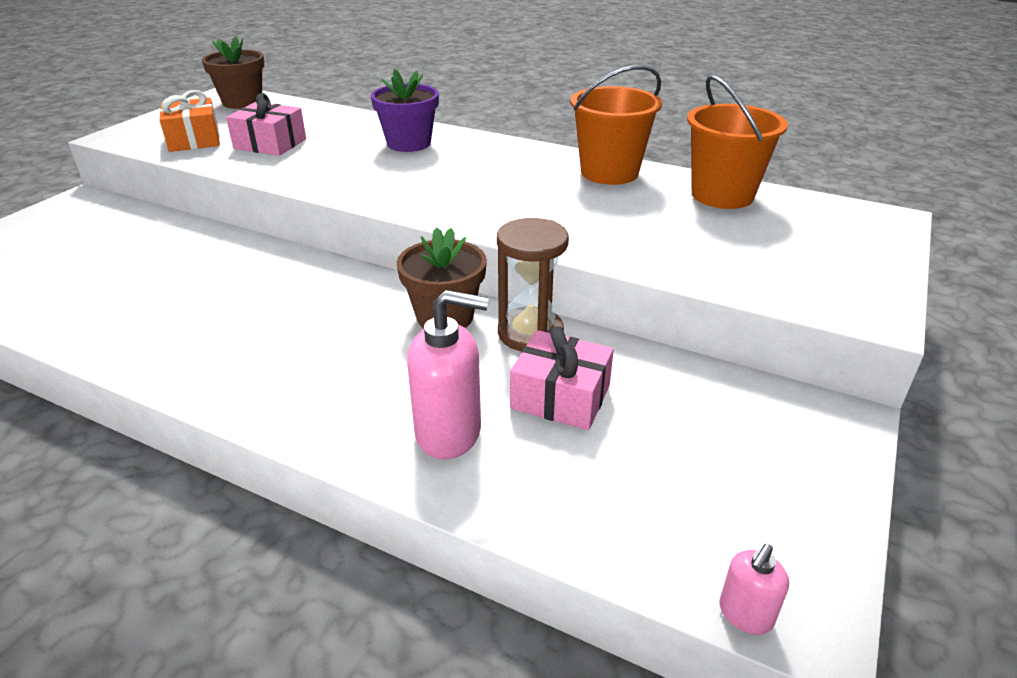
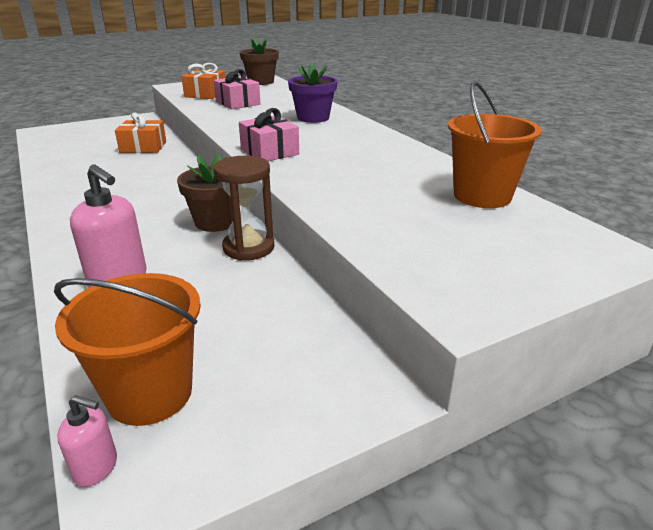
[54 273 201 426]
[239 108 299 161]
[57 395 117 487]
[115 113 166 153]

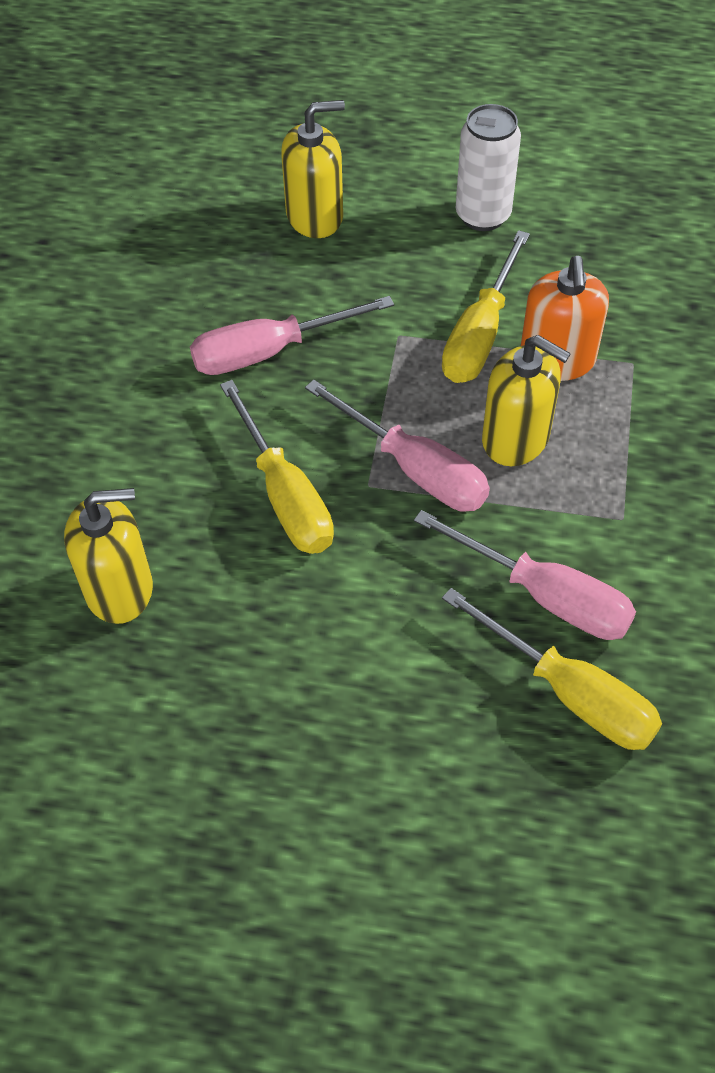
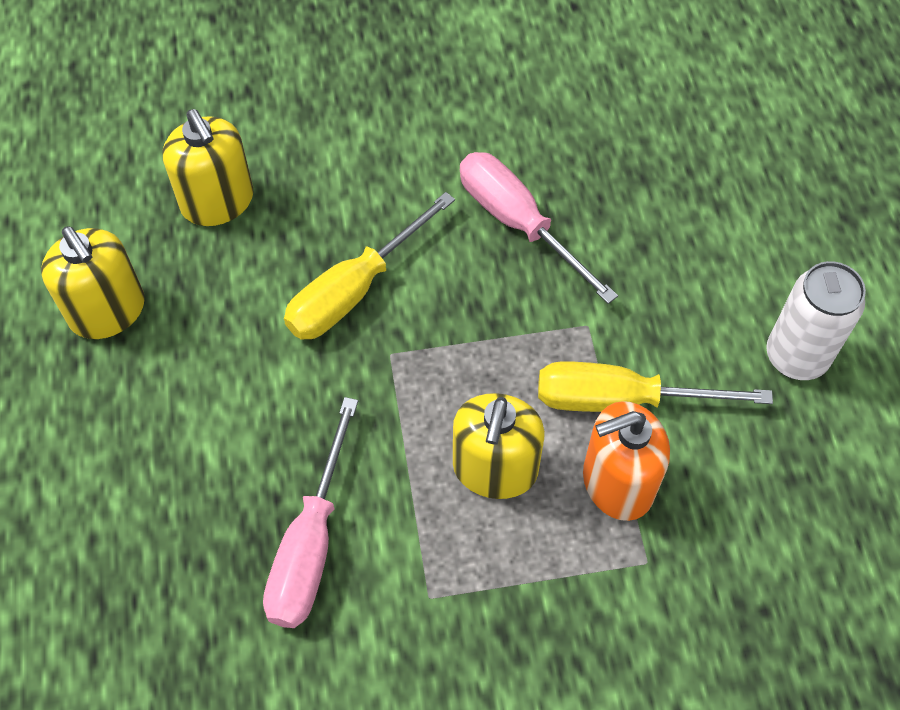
[41 226 145 339]
[305 380 490 512] (first image)
[442 588 662 750] (first image)

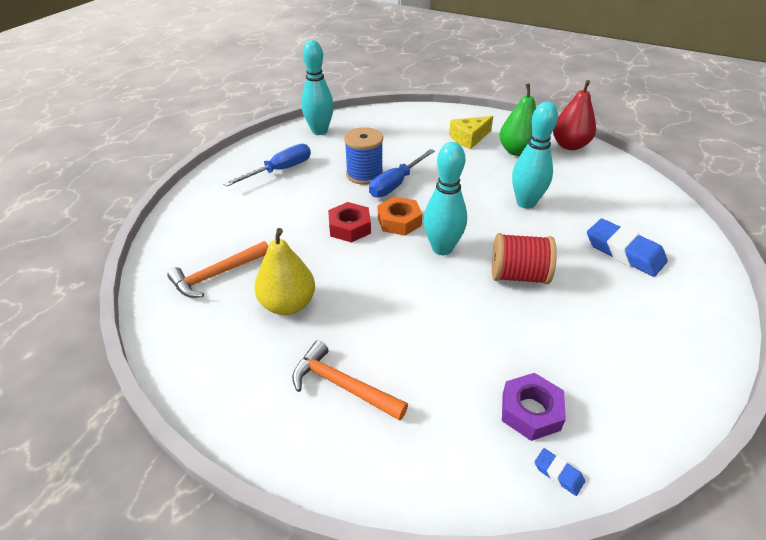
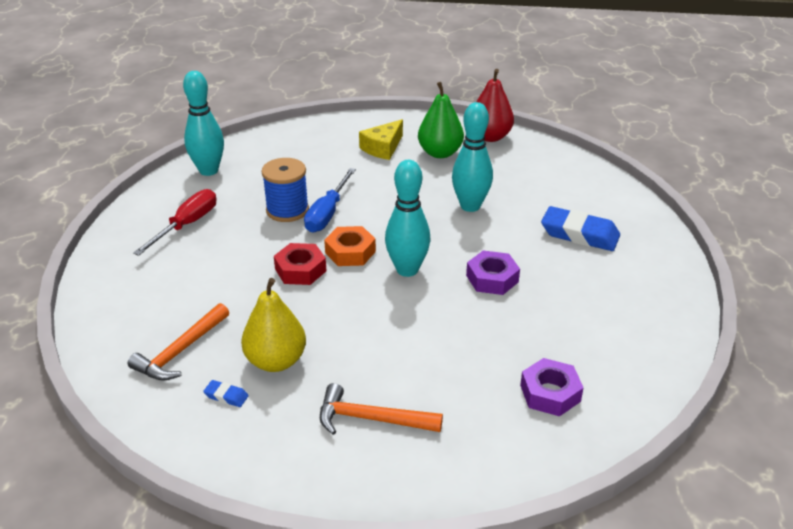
[133 189 216 256]
[466 250 520 295]
[203 380 249 407]

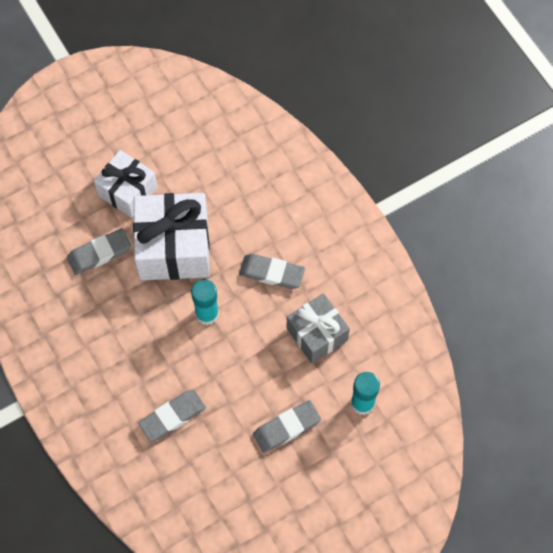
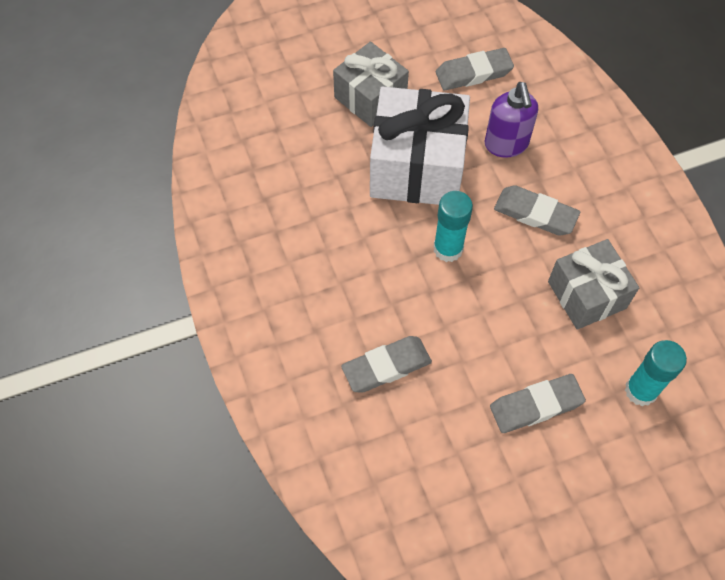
[333 42 409 127]
[436 48 514 90]
[485 82 538 158]

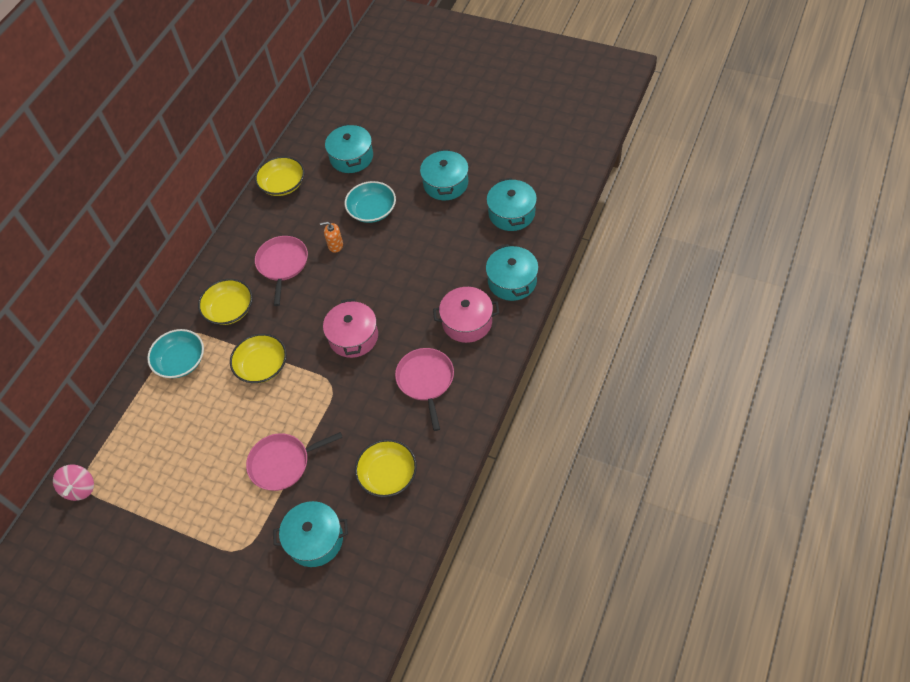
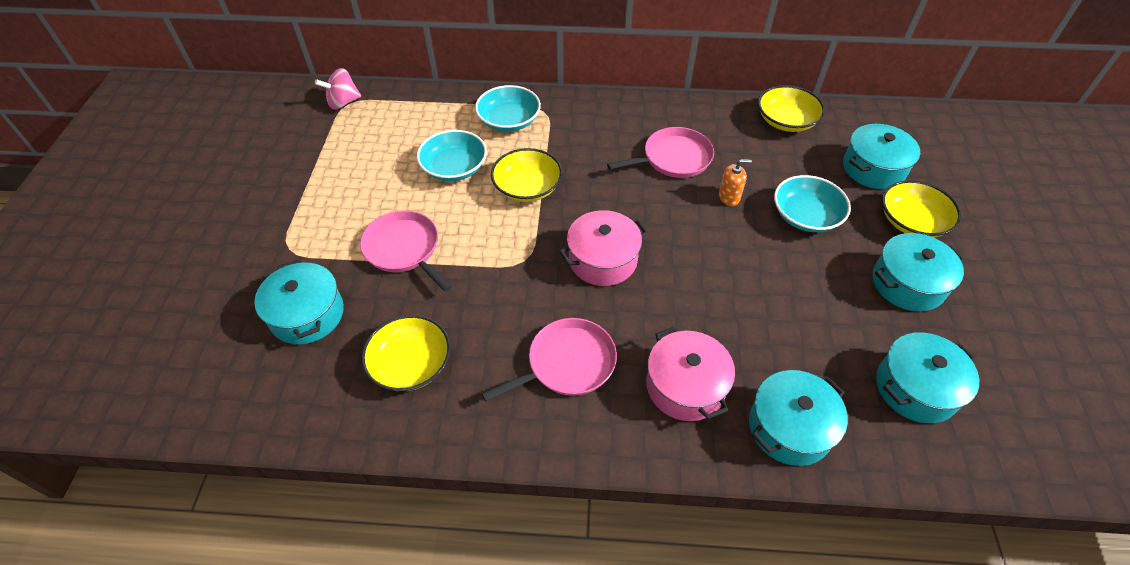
[719 159 752 206]
[882 180 961 238]
[417 130 487 181]

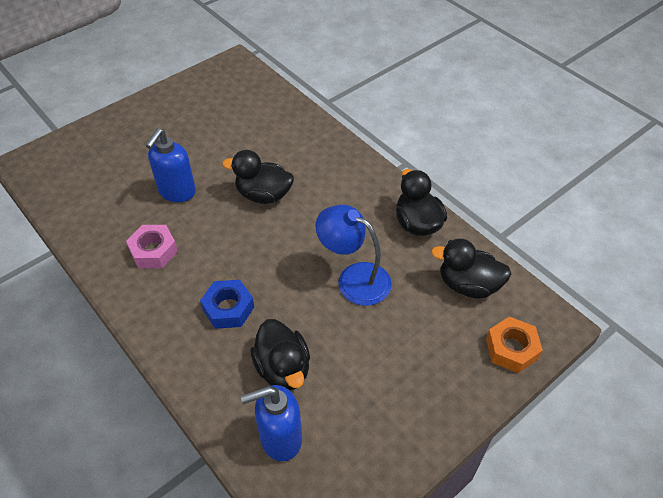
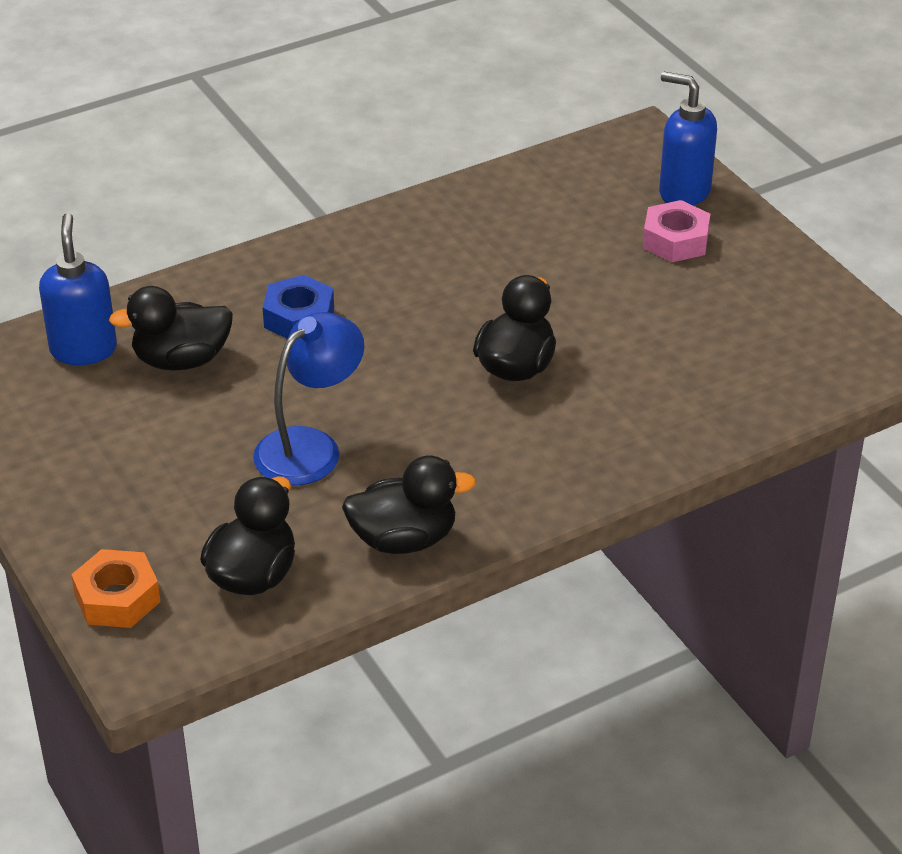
[659 72 717 206]
[643 200 710 262]

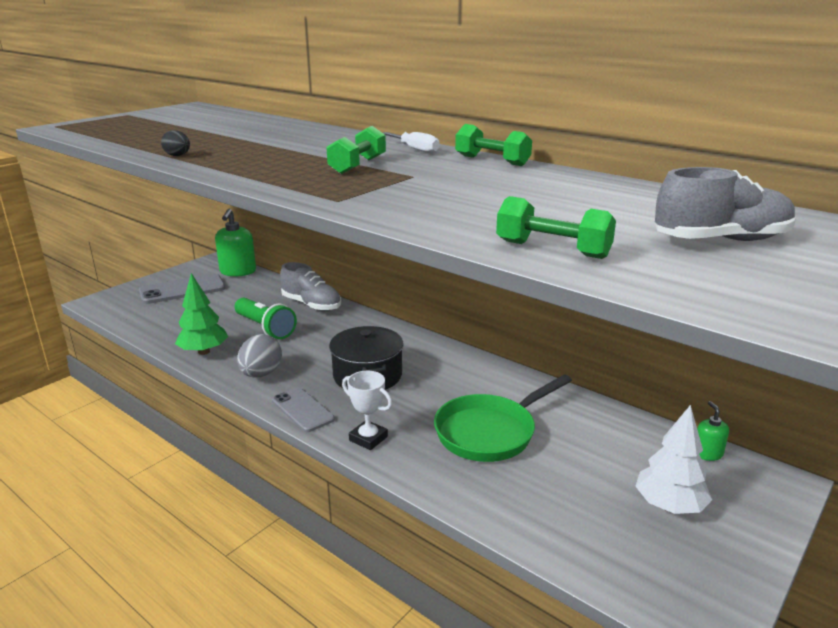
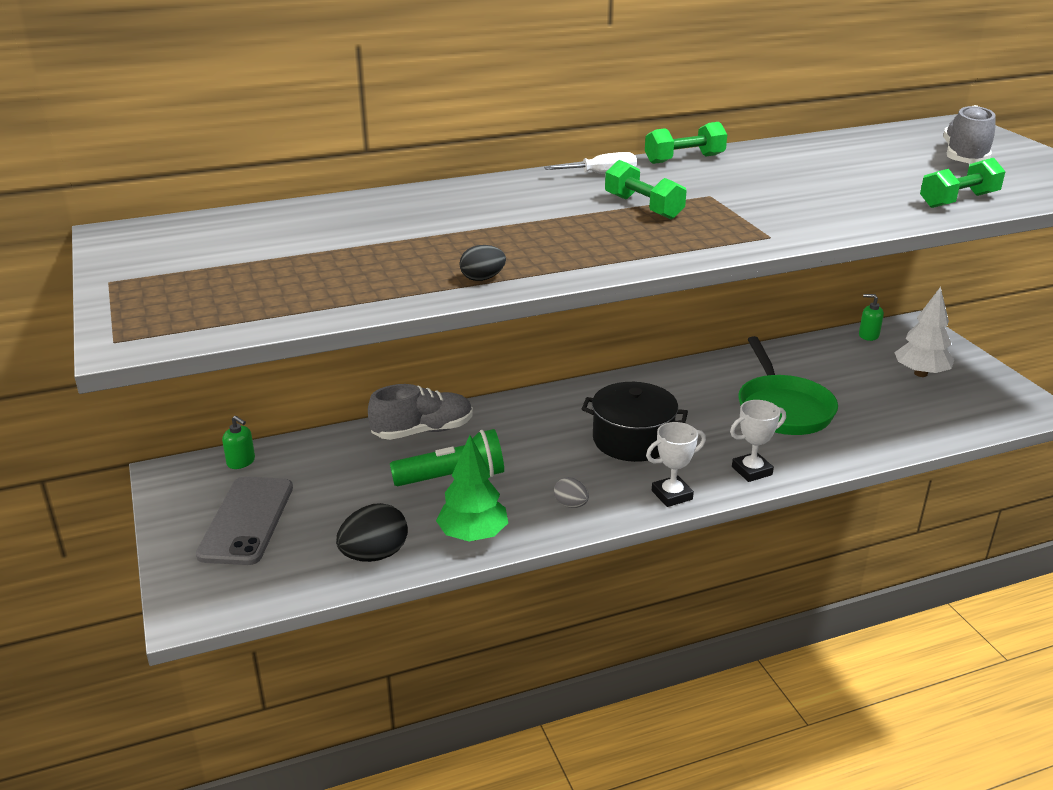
[222 416 255 469]
[554 477 589 508]
[646 422 706 507]
[336 503 408 562]

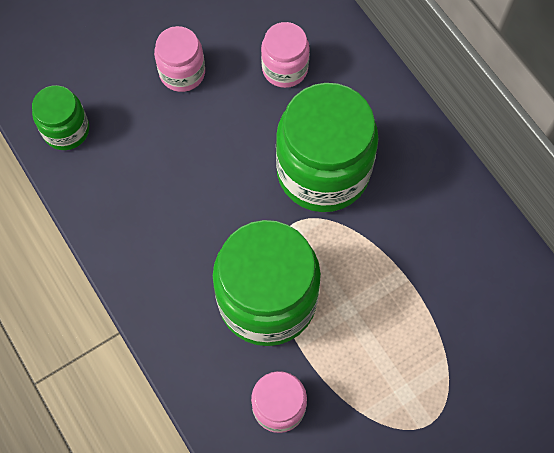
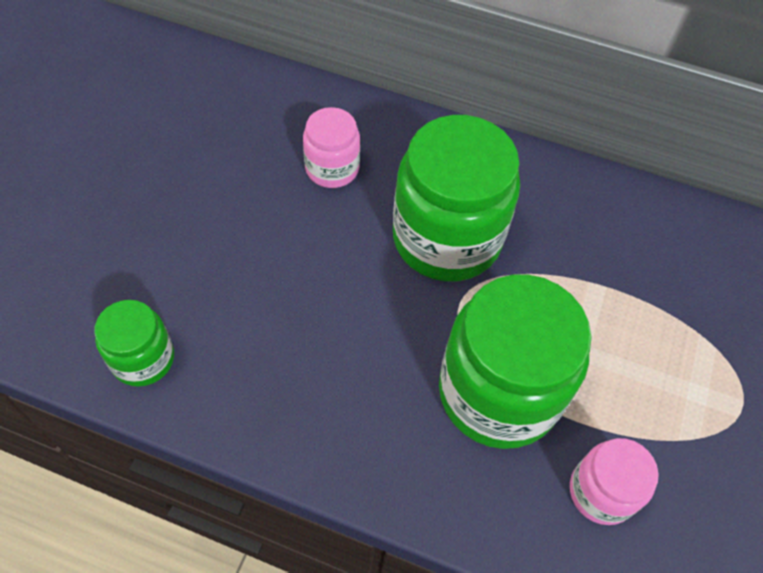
[154 26 205 92] (first image)

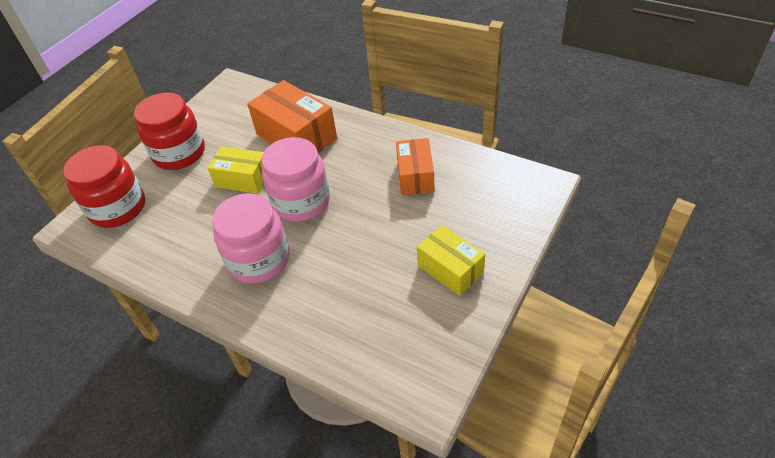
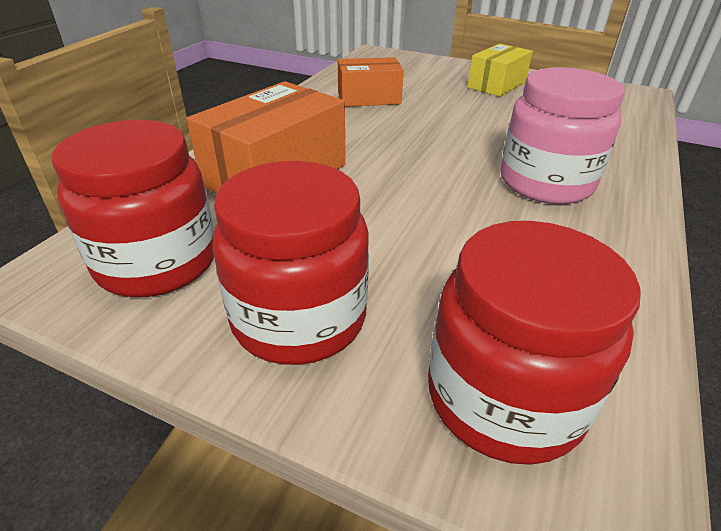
[262 137 330 222] (first image)
[207 146 264 194] (first image)
[52 120 214 297]

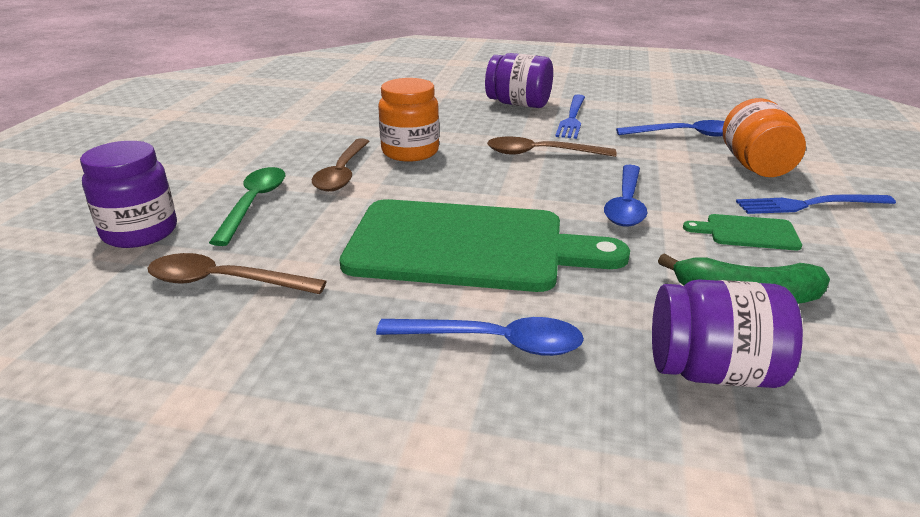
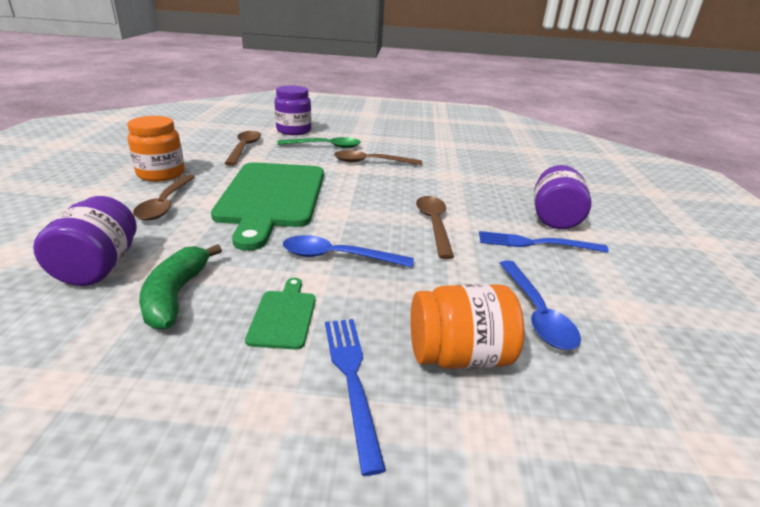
[127 116 185 182]
[133 175 195 220]

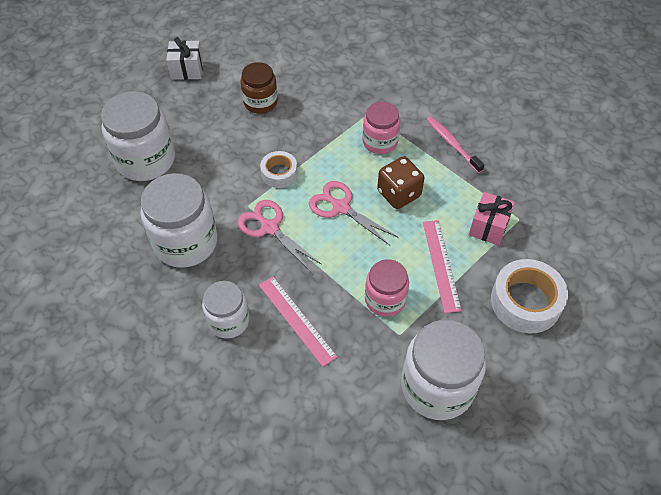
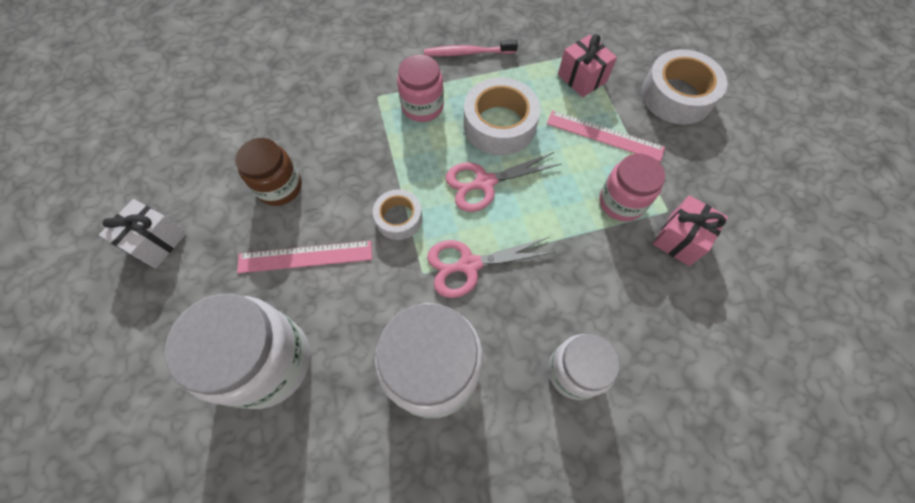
[464 78 541 155]
[237 241 372 273]
[401 320 486 420] (first image)
[653 195 728 266]

